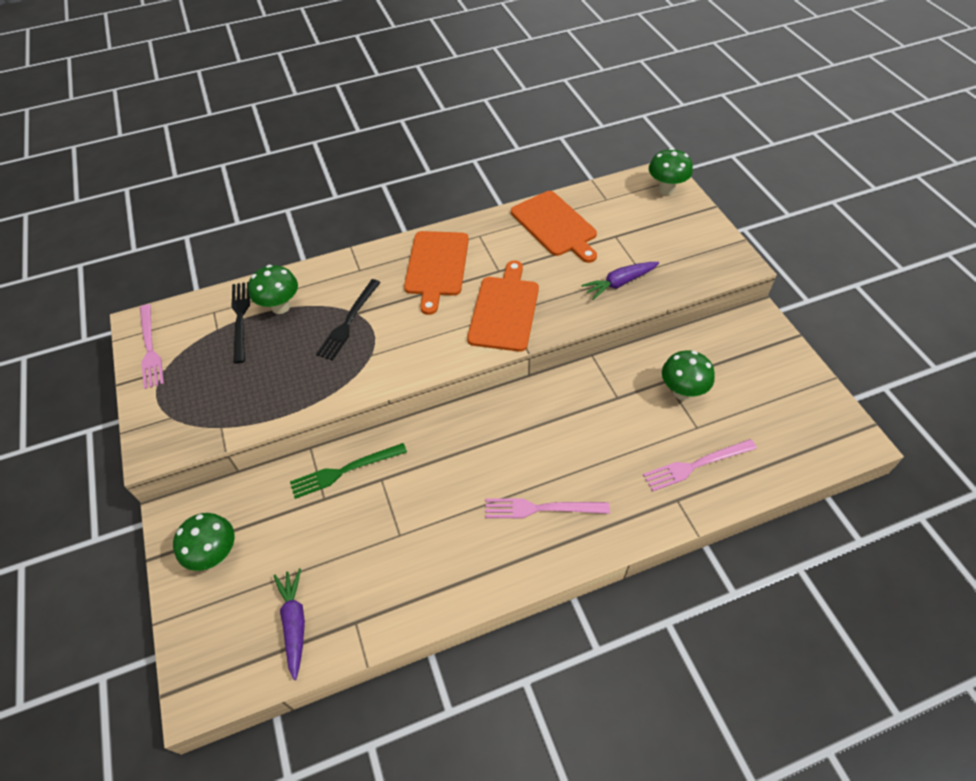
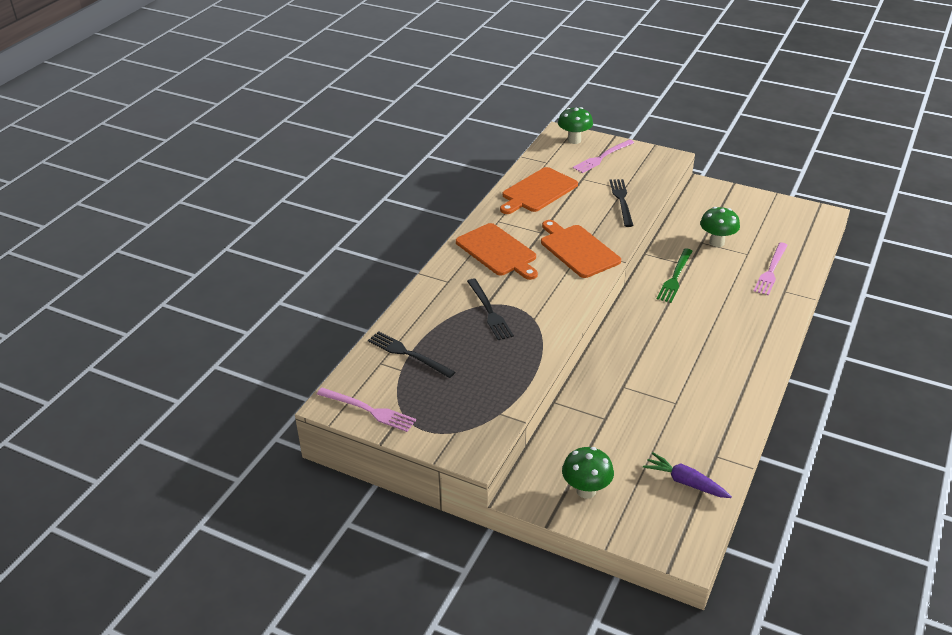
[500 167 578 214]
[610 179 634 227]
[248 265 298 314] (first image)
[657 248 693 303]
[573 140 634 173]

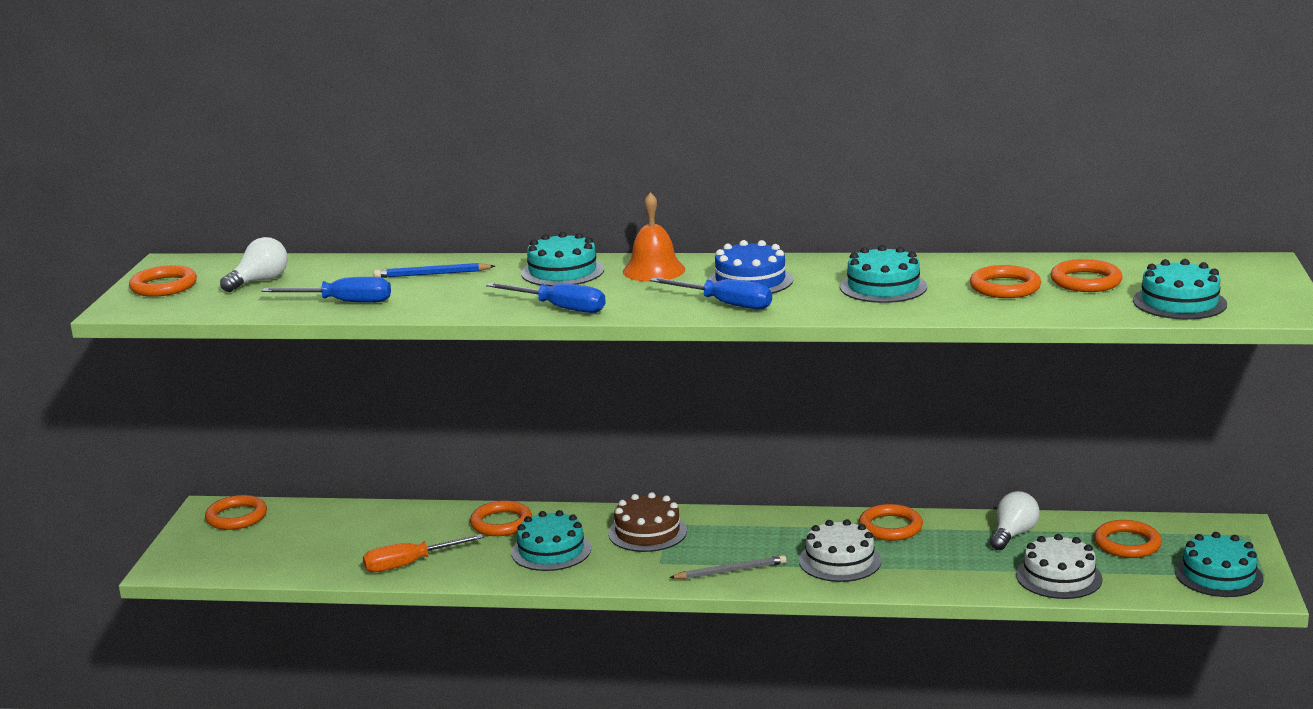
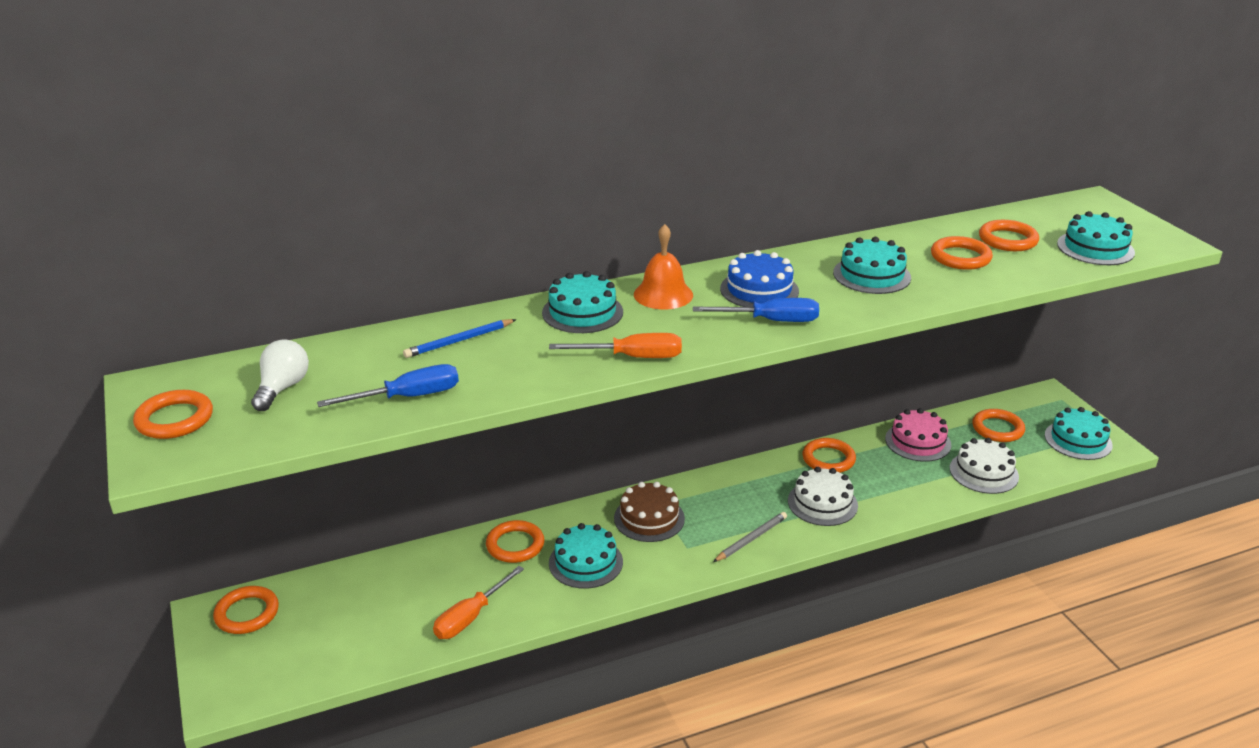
[549 333 682 358]
[885 408 951 462]

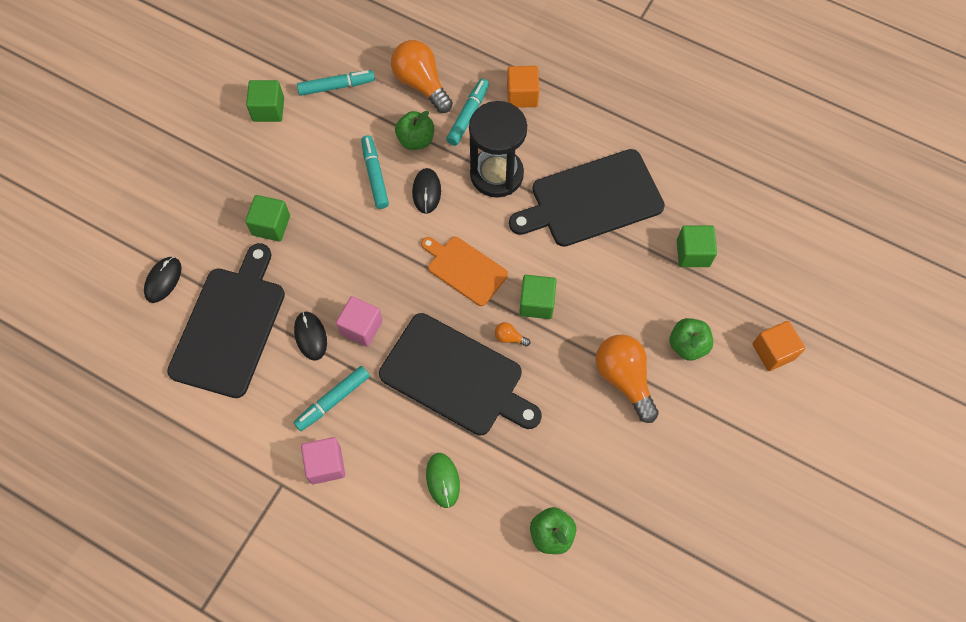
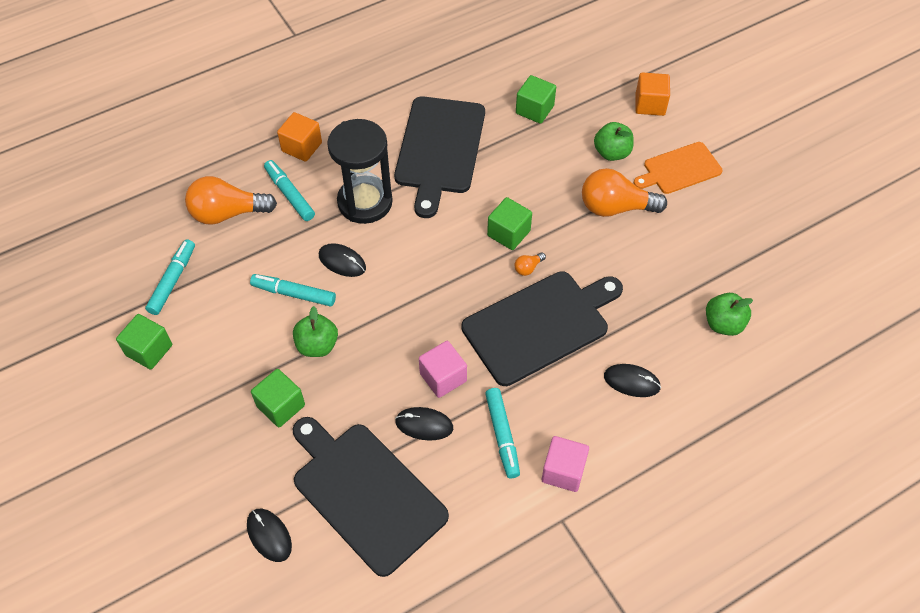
[293 306 338 357]
[634 142 723 194]
[604 364 661 397]

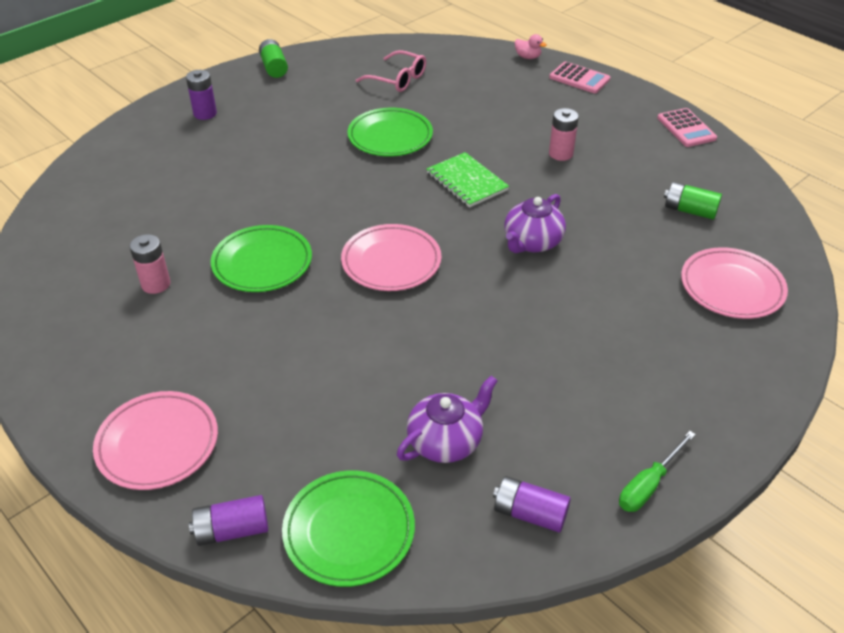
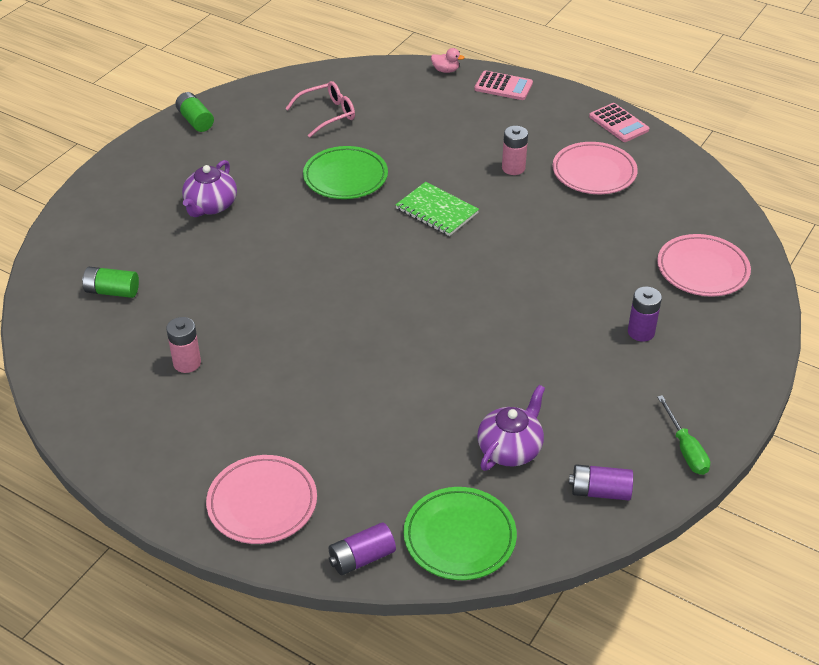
[285 81 355 138]
[628 287 662 342]
[82 267 139 298]
[182 160 237 217]
[552 142 638 194]
[211 225 312 292] (first image)
[657 395 710 475]

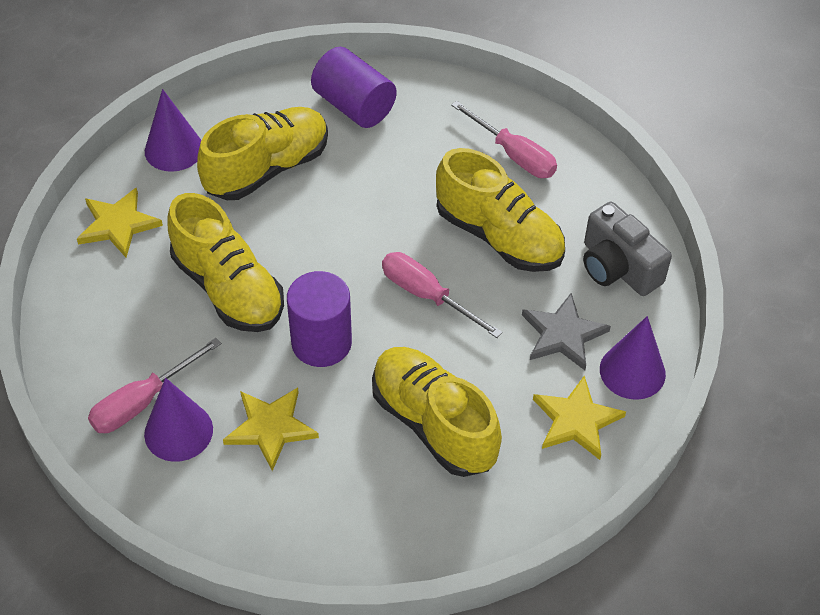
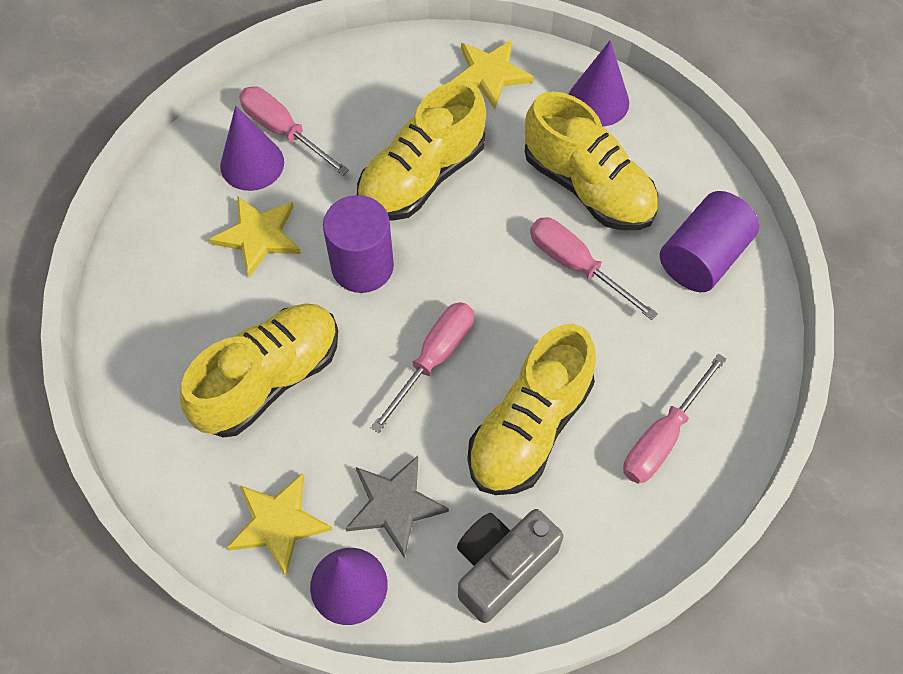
[530 218 658 320]

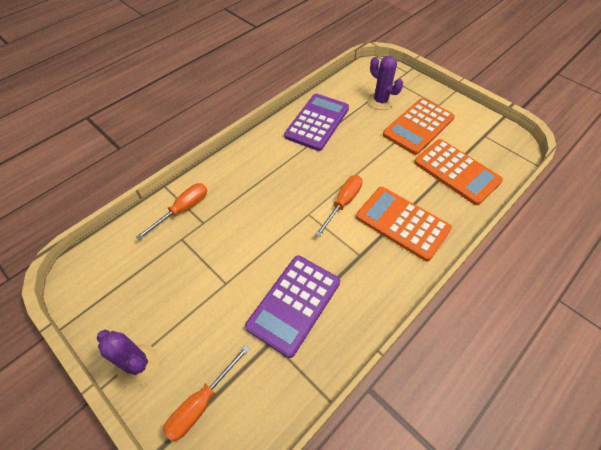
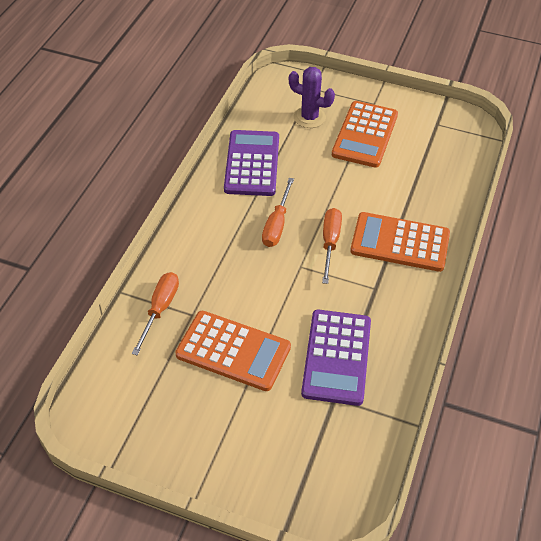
[175 311 291 391]
[97 330 159 386] (first image)
[262 178 294 247]

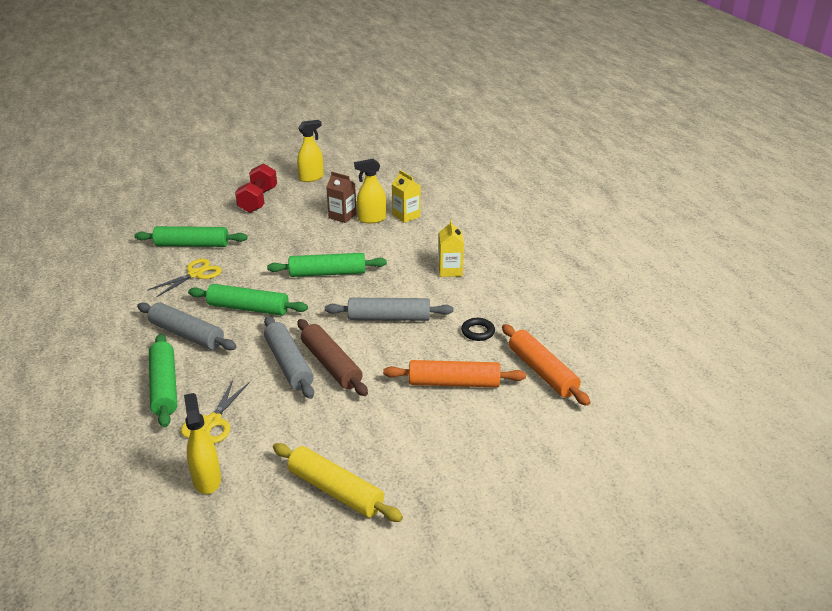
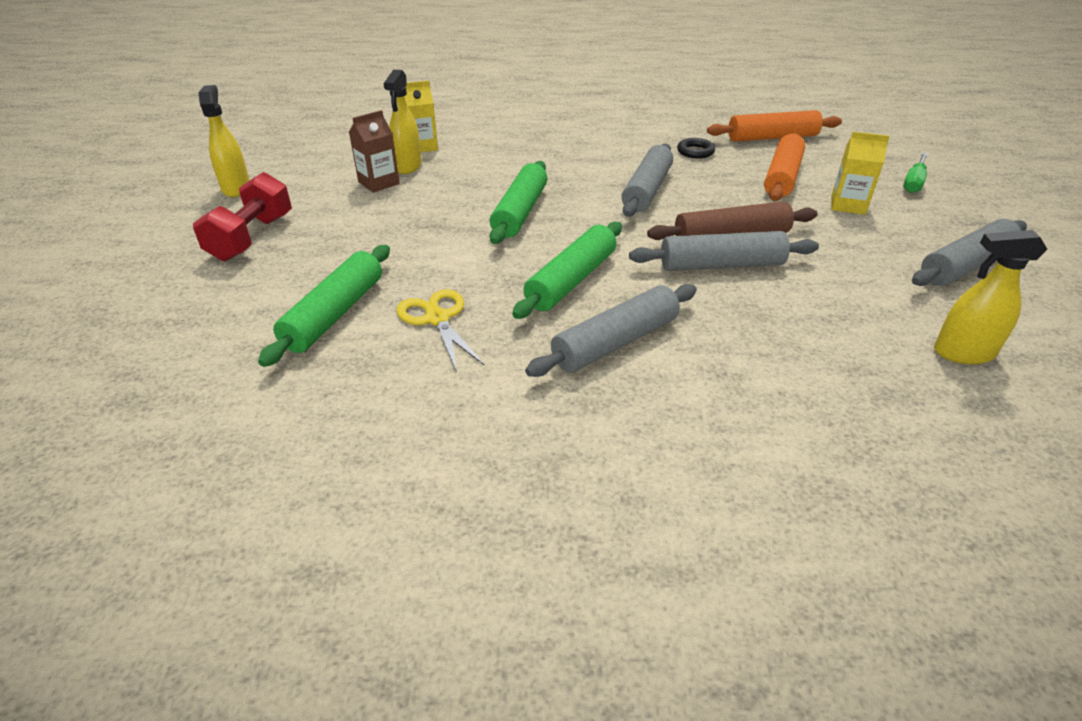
[193 172 292 261]
[831 132 890 215]
[149 334 177 428] (first image)
[181 380 250 443] (first image)
[912 219 1027 286]
[903 153 928 193]

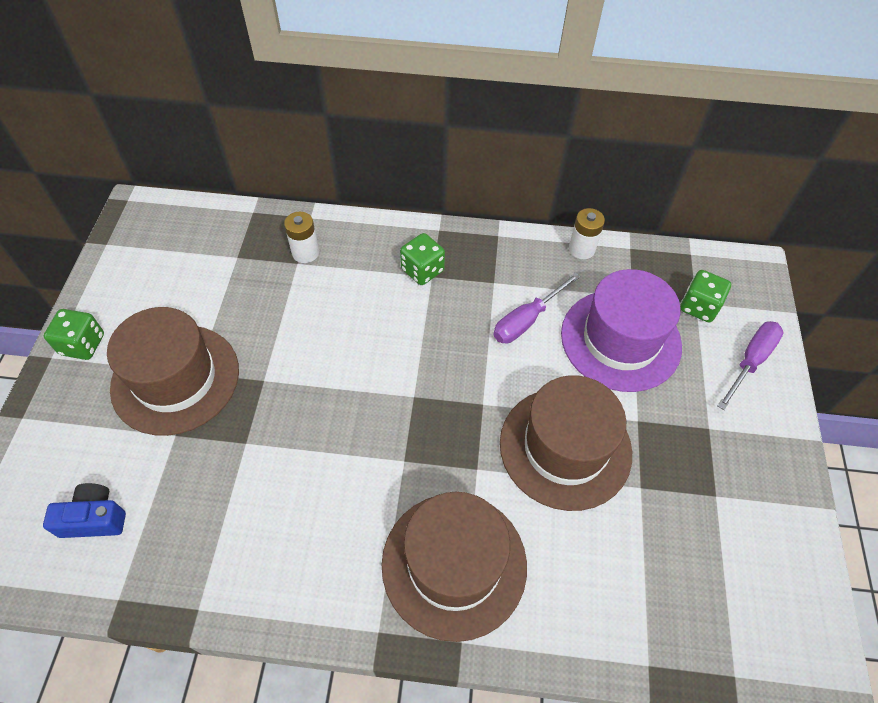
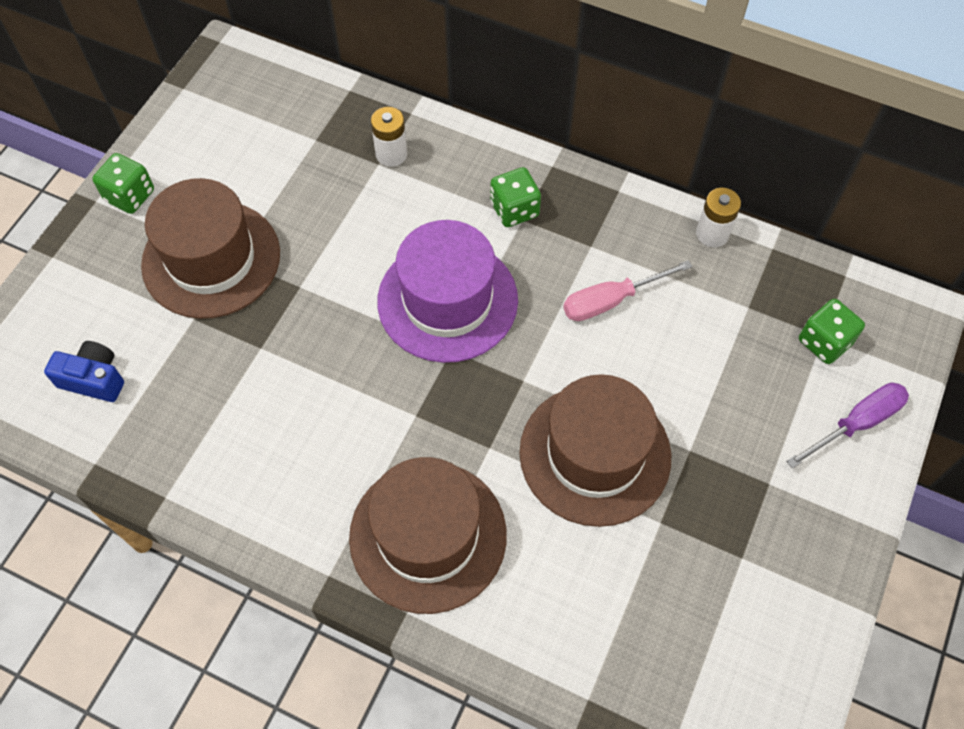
[377 220 518 363]
[563 260 692 321]

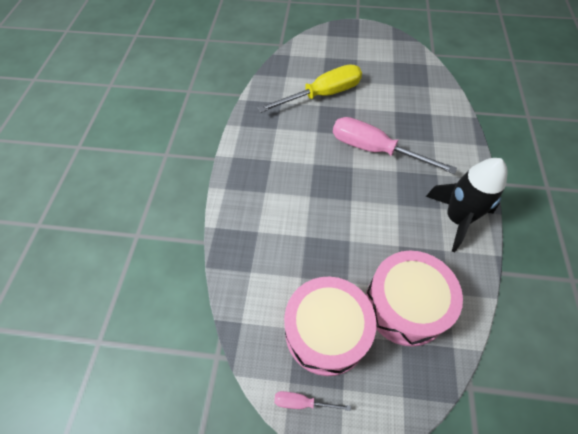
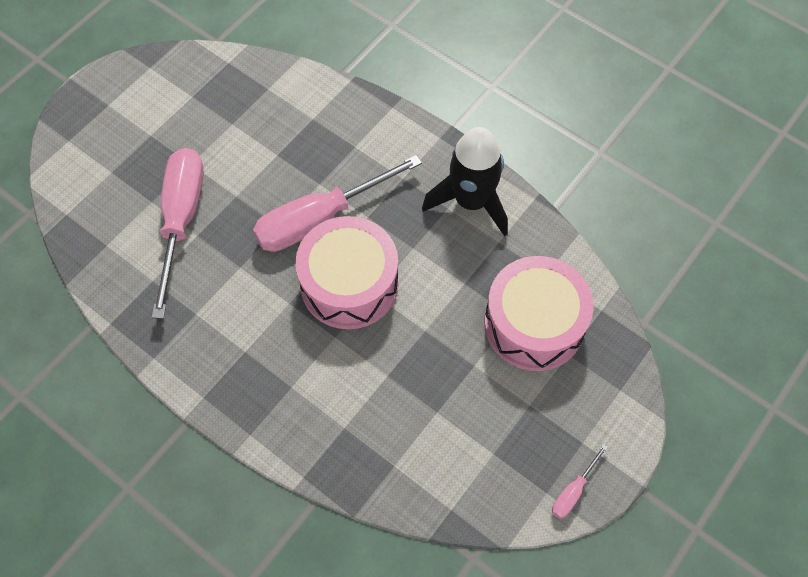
[151 148 204 319]
[295 216 398 329]

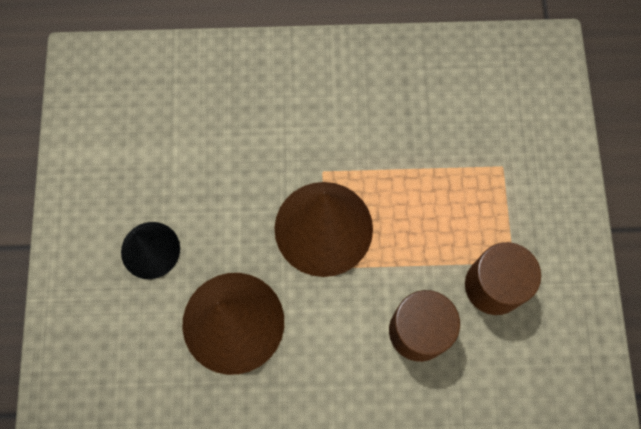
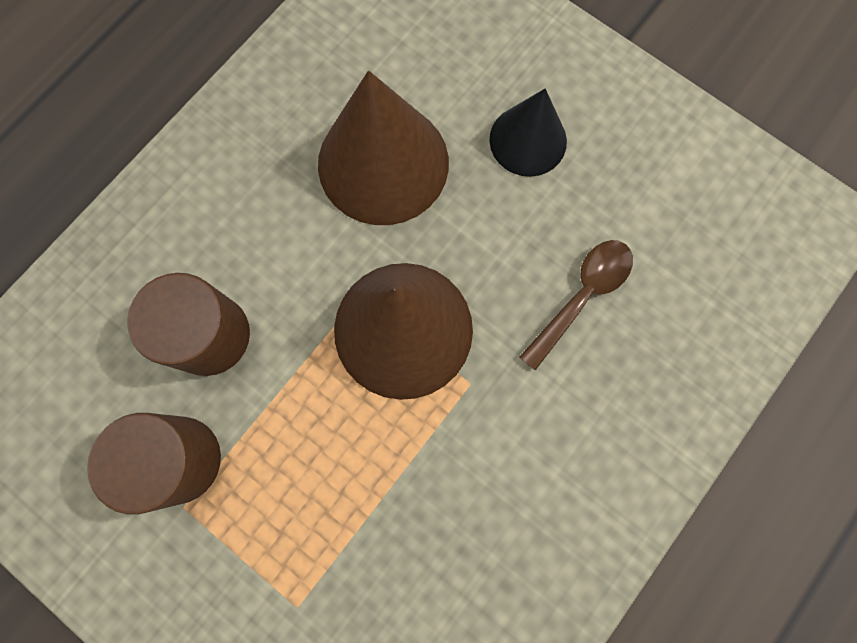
[519 240 633 371]

